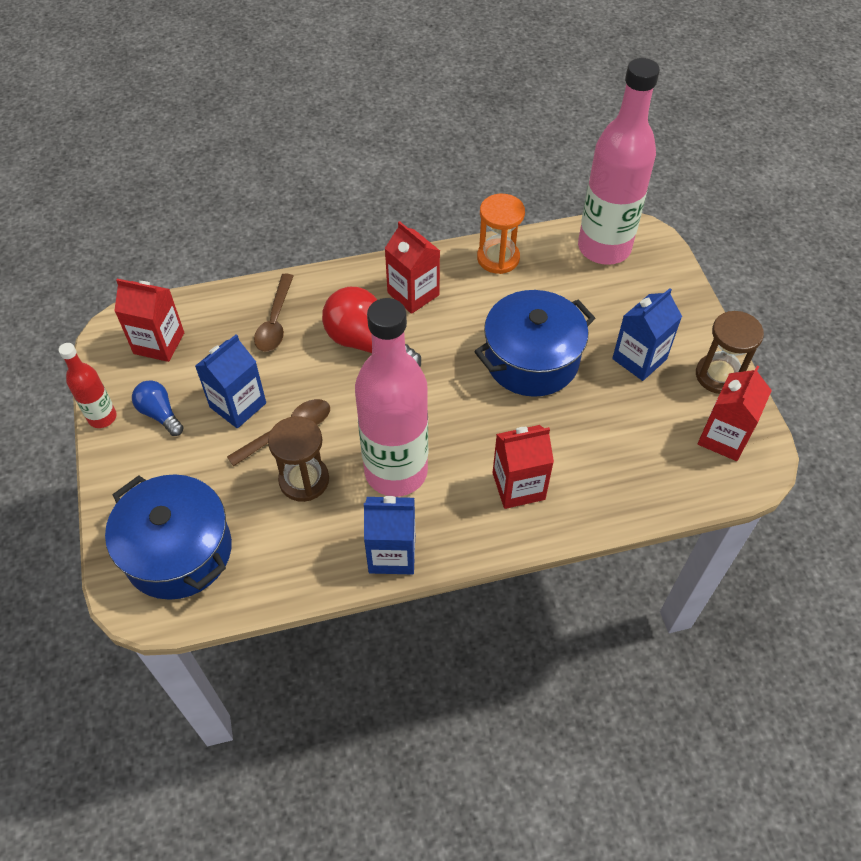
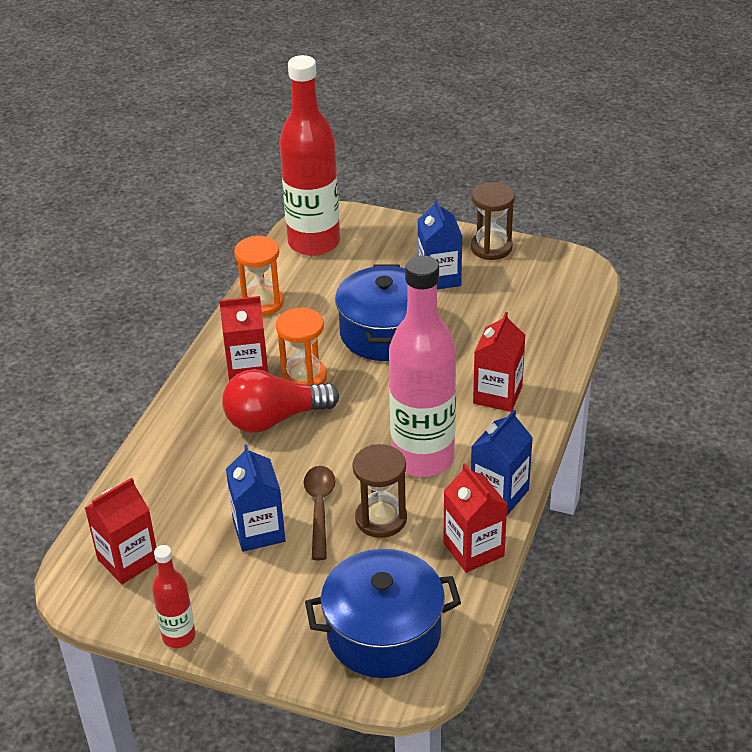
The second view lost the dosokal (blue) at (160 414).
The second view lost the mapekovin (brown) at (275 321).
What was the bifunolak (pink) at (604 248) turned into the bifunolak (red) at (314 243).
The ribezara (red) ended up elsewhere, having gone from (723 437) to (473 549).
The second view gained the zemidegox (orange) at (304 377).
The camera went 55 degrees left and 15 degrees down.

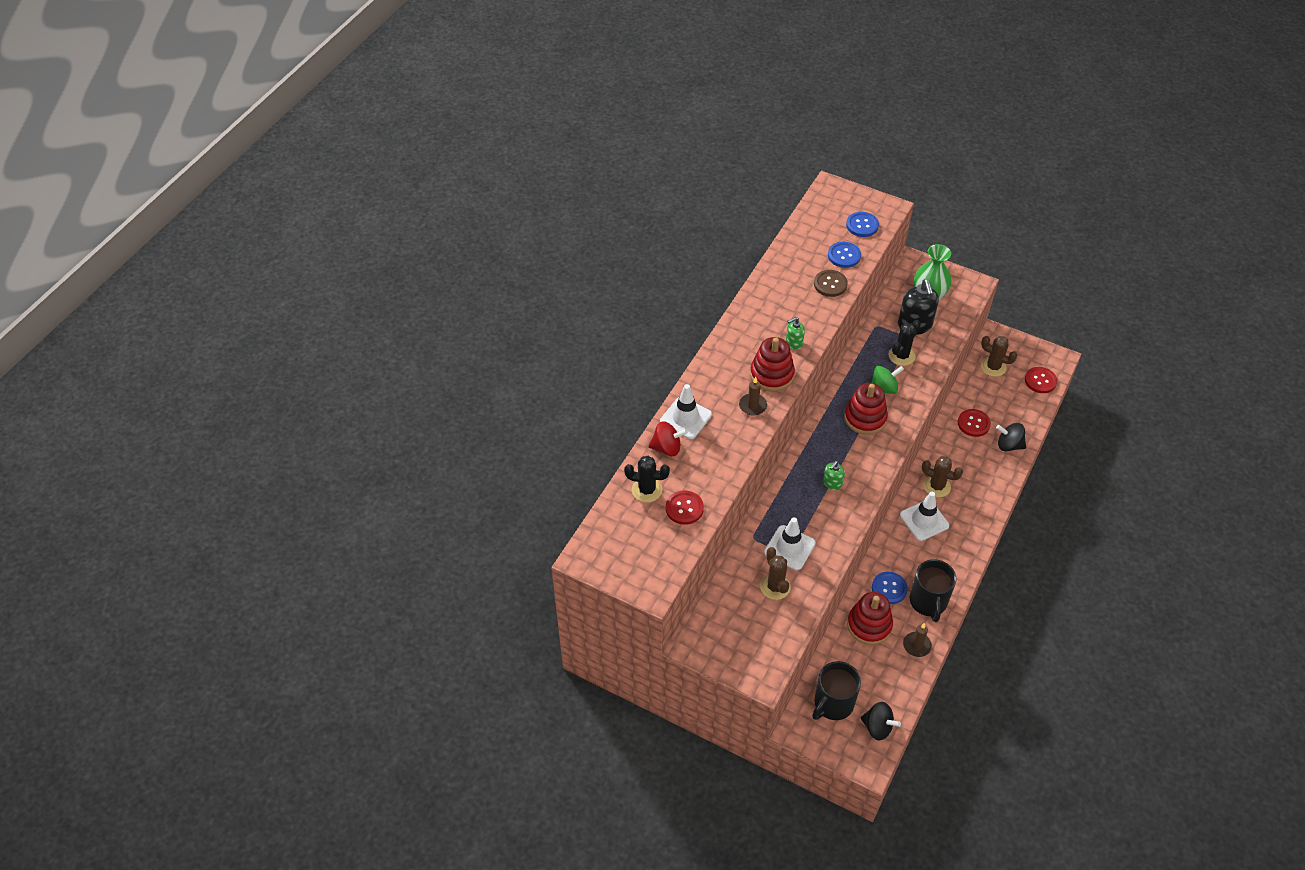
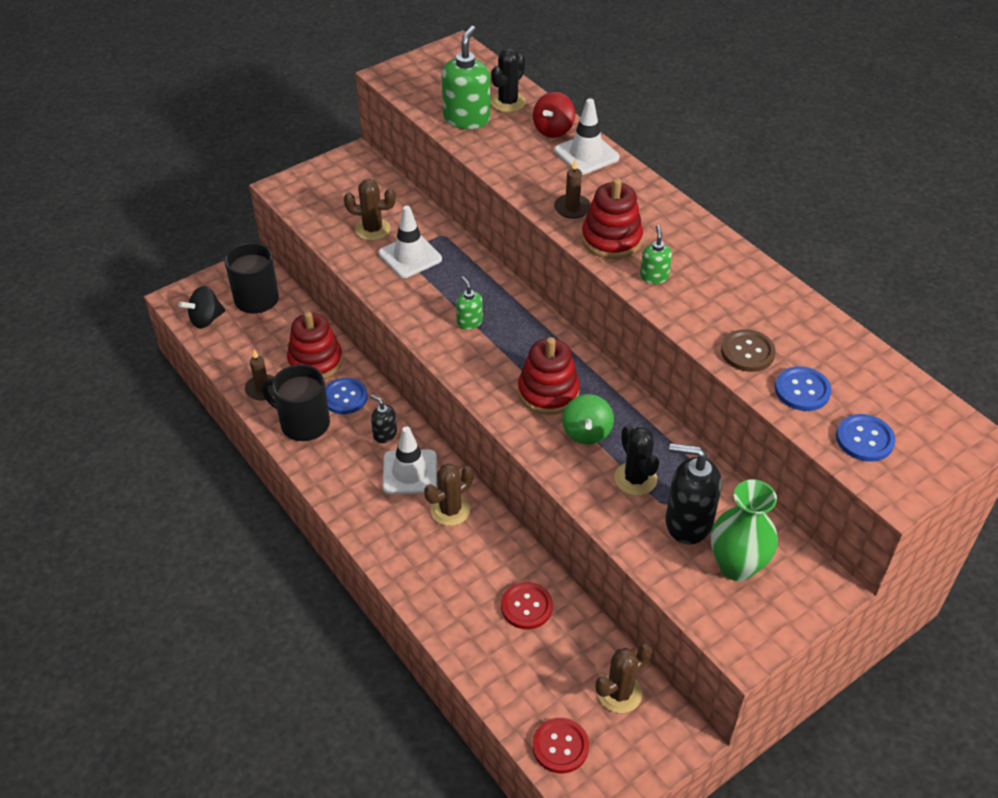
Where the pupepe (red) stood at (684 508), the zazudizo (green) came to stand at (467 119).
The second view lost the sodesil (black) at (1008 445).
The second view gained the zazudizo (black) at (384 434).
The camera went 115 degrees right and 5 degrees down.

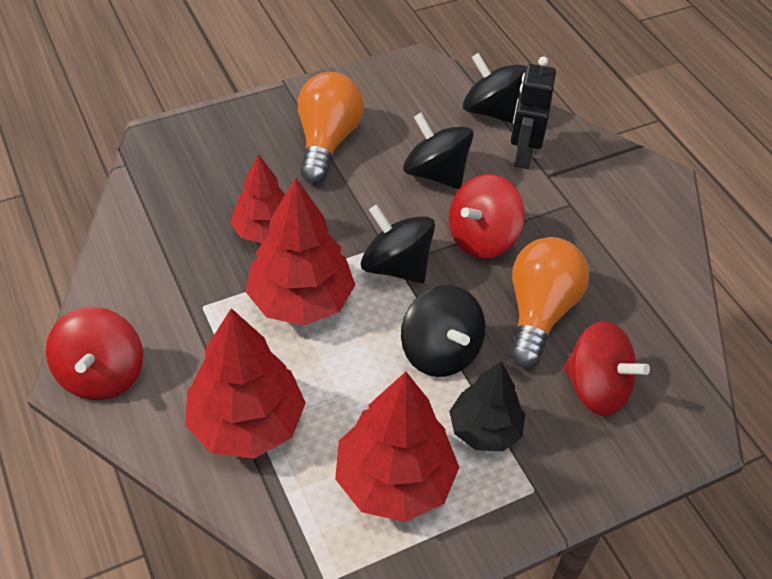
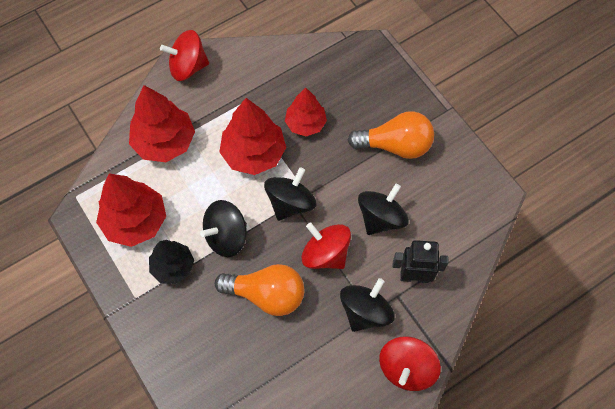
The sodesil (black) ended up elsewhere, having gone from (491 111) to (365 311).
The sodesil (red) ended up elsewhere, having gone from (596 388) to (406 368).
The camera went 85 degrees right and 15 degrees up.

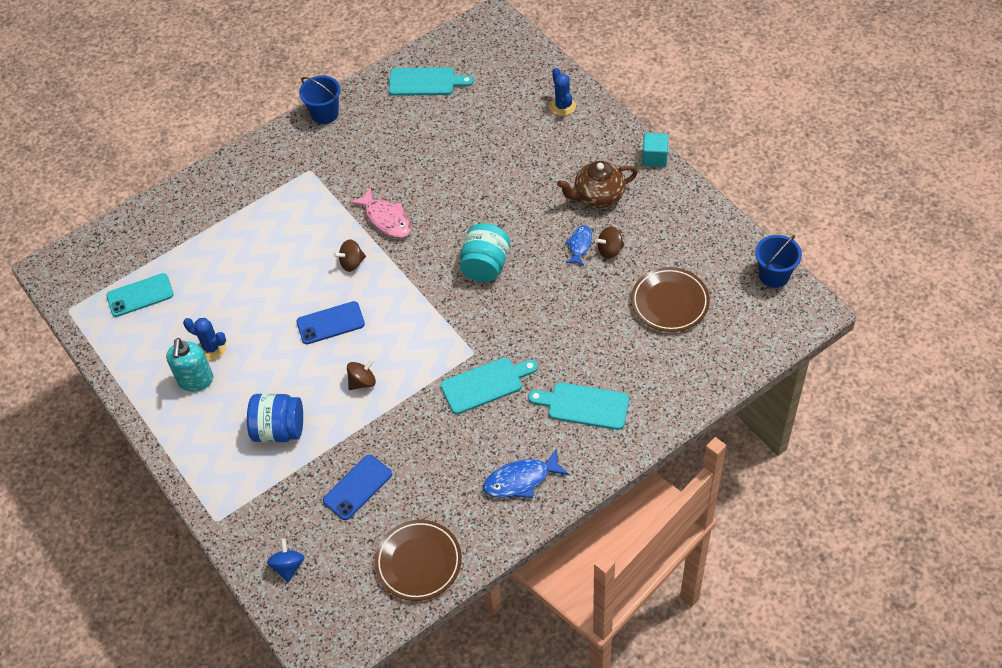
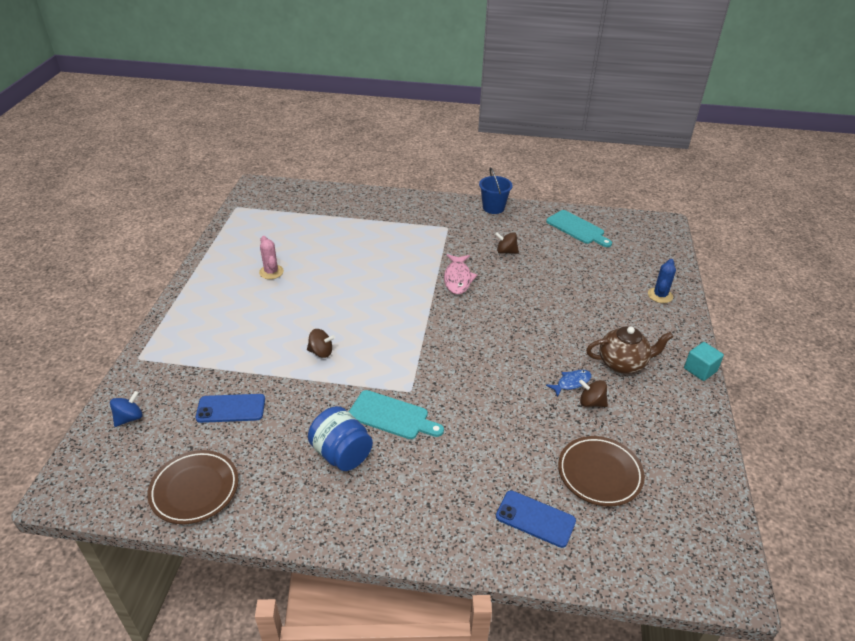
The second view lost the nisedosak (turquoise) at (140 295).
The second view lost the zazudizo (turquoise) at (196 380).
What was the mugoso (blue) at (211 348) turned into the mugoso (pink) at (271 272).
The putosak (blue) ended up elsewhere, having gone from (279 430) to (342 454).
The nisedosak (blue) ended up elsewhere, having gone from (330 323) to (535 519).
The sodesil (brown) ended up elsewhere, having gone from (352 263) to (506 251).
The second view lost the putosak (turquoise) at (485 266).
The second view lost the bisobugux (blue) at (521 480).
The second view lost the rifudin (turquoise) at (584 406).
The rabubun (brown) at (598 197) ended up facing another way, 150 degrees clockwise from before.
The second view lost the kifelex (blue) at (774 275).
The camera went 40 degrees right and 15 degrees down.

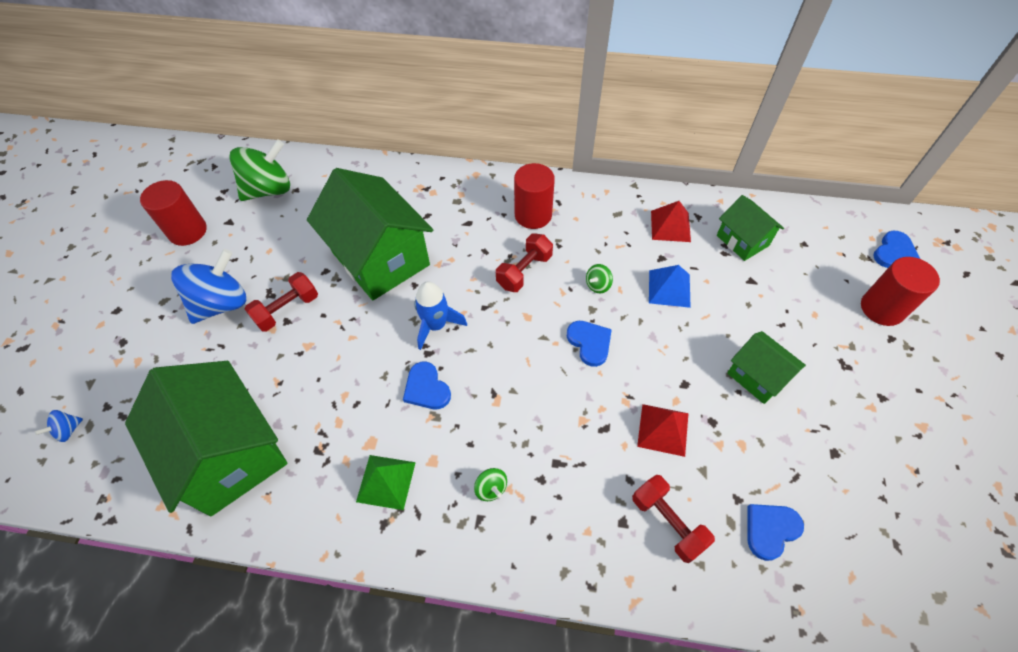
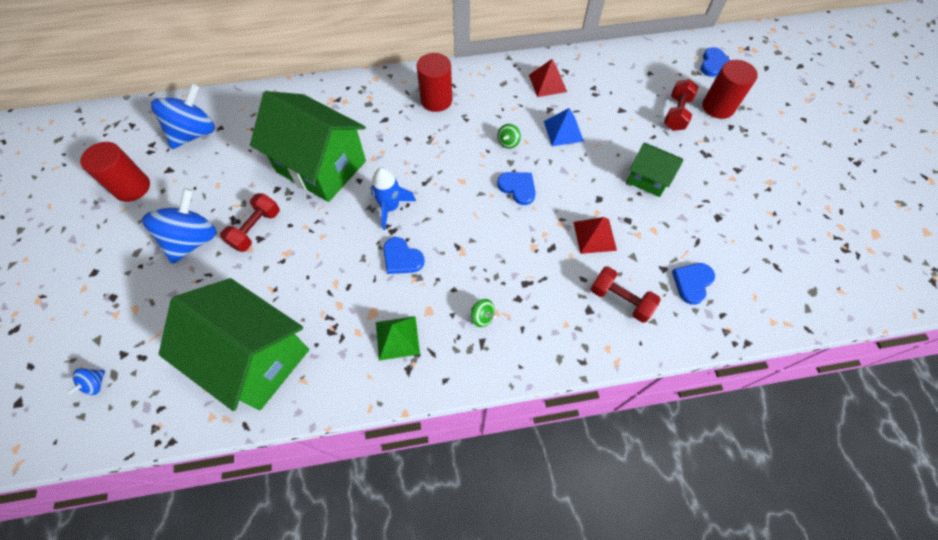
What was the sodesil (green) at (269 190) turned into the sodesil (blue) at (195 133).
The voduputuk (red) ended up elsewhere, having gone from (524 271) to (676 113).
The second view lost the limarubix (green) at (742 240).
The camera went 20 degrees left and 5 degrees up.

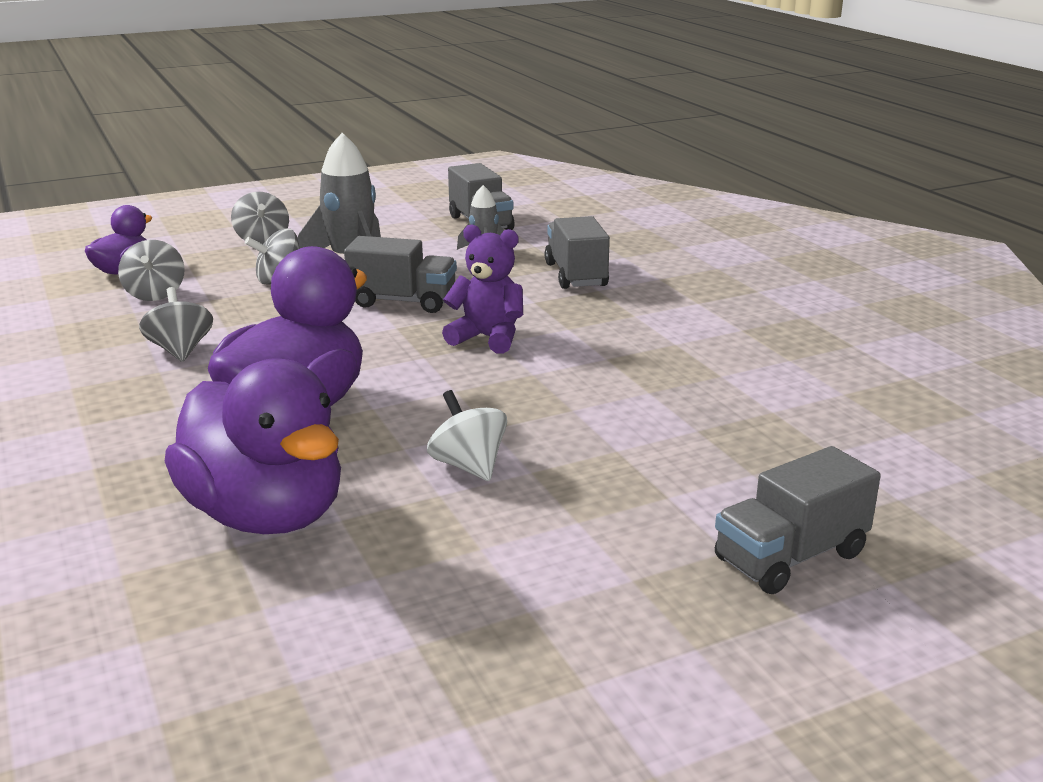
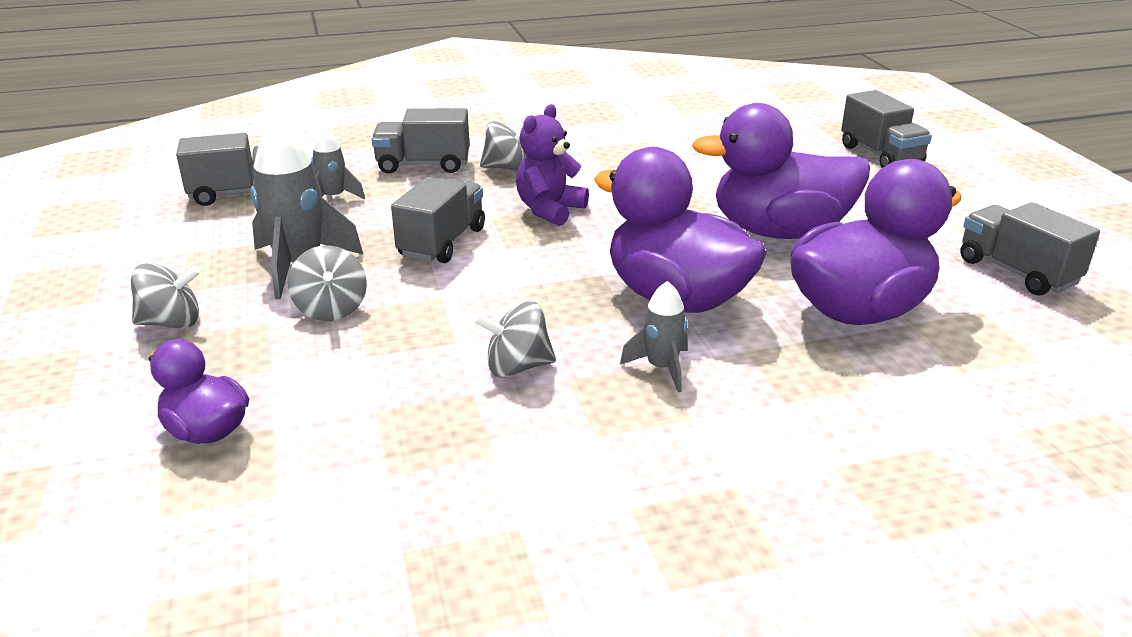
The sodesil (grey) ended up elsewhere, having gone from (155 294) to (507 168).
Where the sodesil (white) stood at (468 466), the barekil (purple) came to stand at (779 232).
The second view gained the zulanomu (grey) at (661 368).
The second view gained the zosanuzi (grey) at (1016 272).
The camera went 80 degrees left and 5 degrees up.

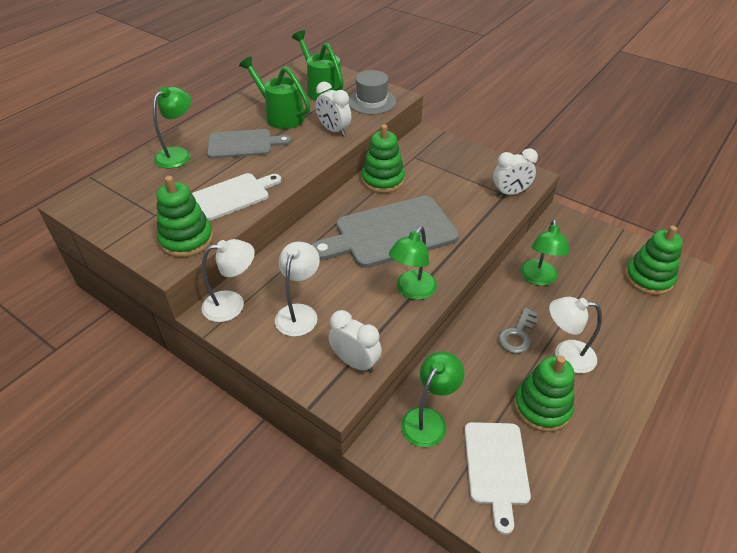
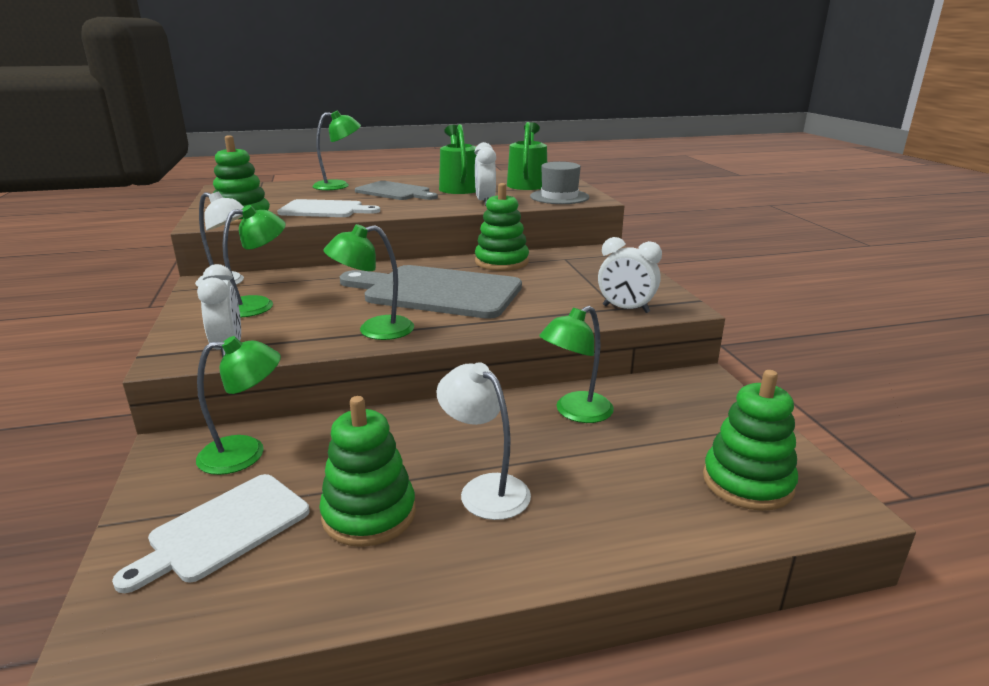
What was the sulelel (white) at (299 313) turned into the sulelel (green) at (259 305).
The second view lost the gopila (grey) at (517 335).
The camera went 40 degrees right and 20 degrees down.

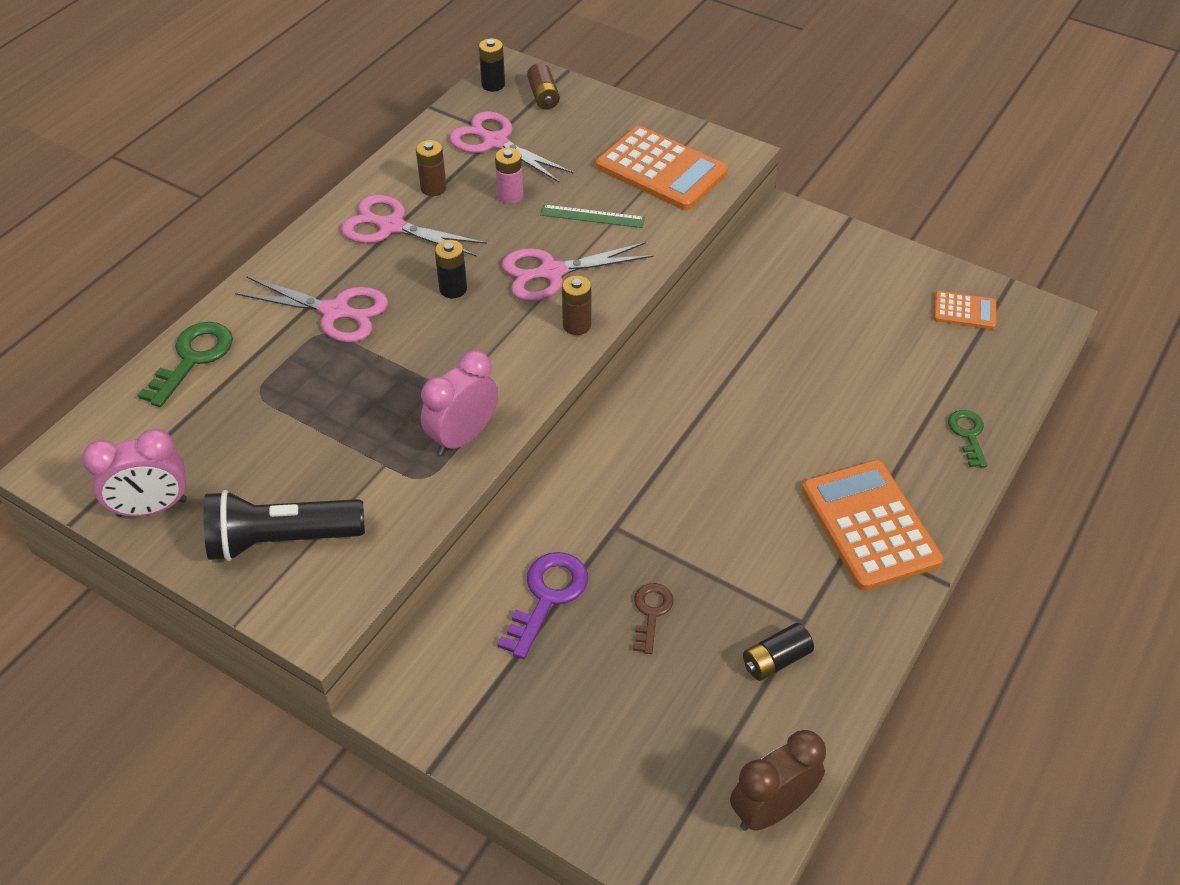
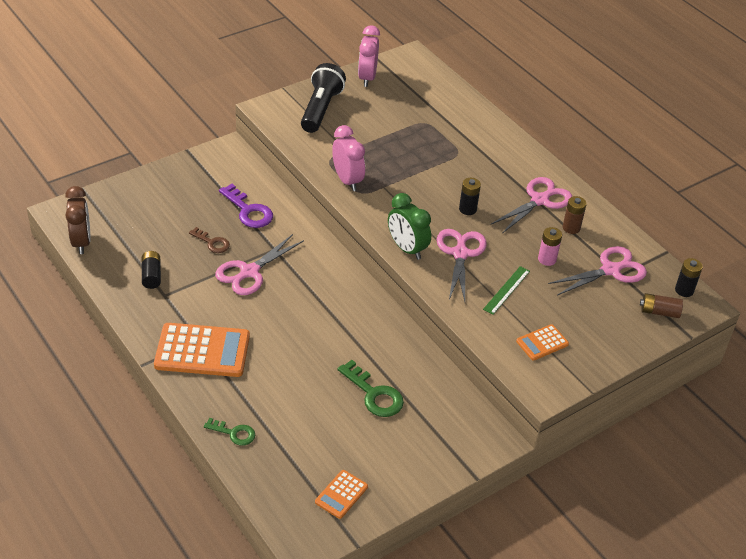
The gopila (green) ended up elsewhere, having gone from (193 358) to (374 394).
The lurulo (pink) ended up elsewhere, having gone from (335 311) to (249 272).
Where the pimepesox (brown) stood at (577 325), the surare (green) came to stand at (407 249).
The size of the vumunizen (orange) at (661 169) changed by a factor of 0.51.
The camera went 110 degrees right and 5 degrees down.

